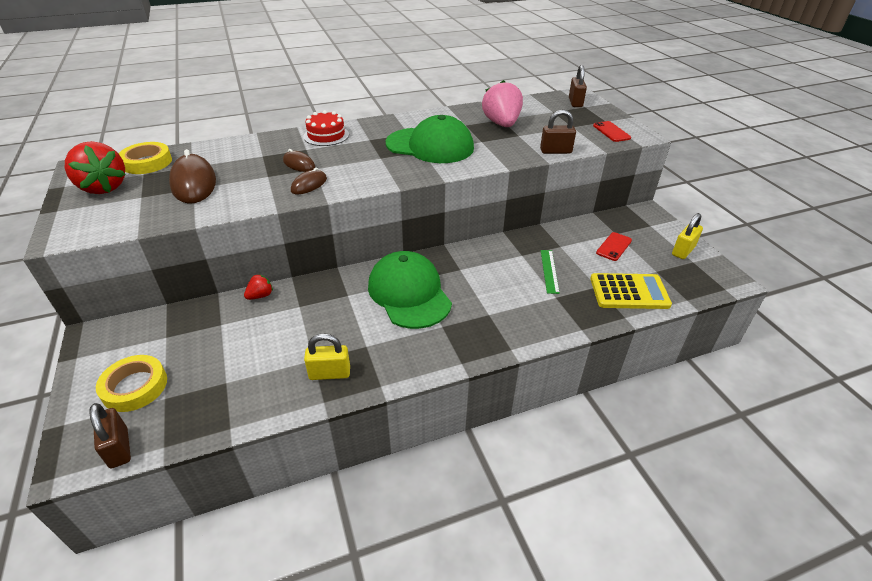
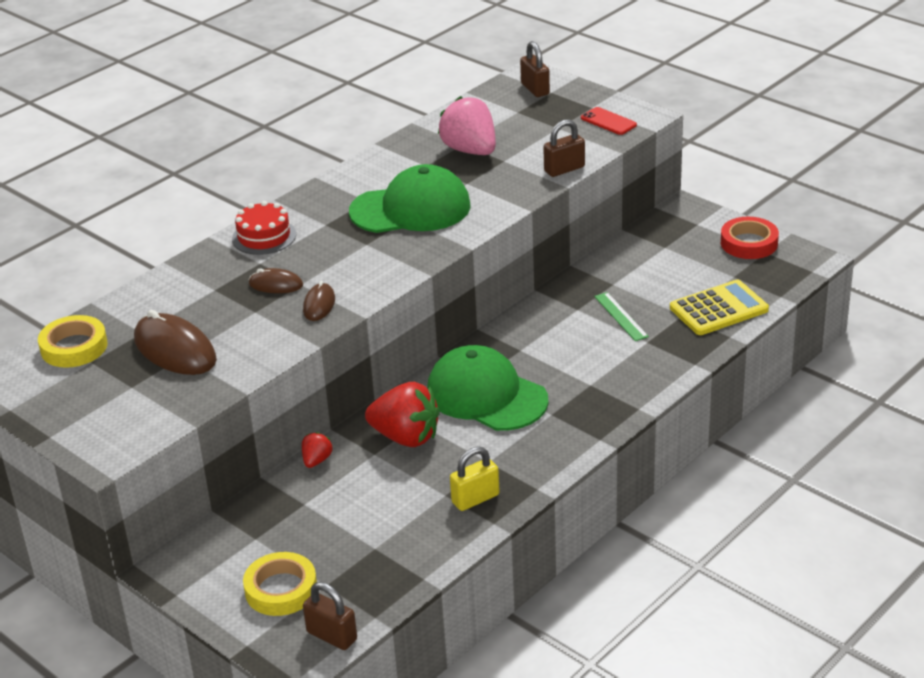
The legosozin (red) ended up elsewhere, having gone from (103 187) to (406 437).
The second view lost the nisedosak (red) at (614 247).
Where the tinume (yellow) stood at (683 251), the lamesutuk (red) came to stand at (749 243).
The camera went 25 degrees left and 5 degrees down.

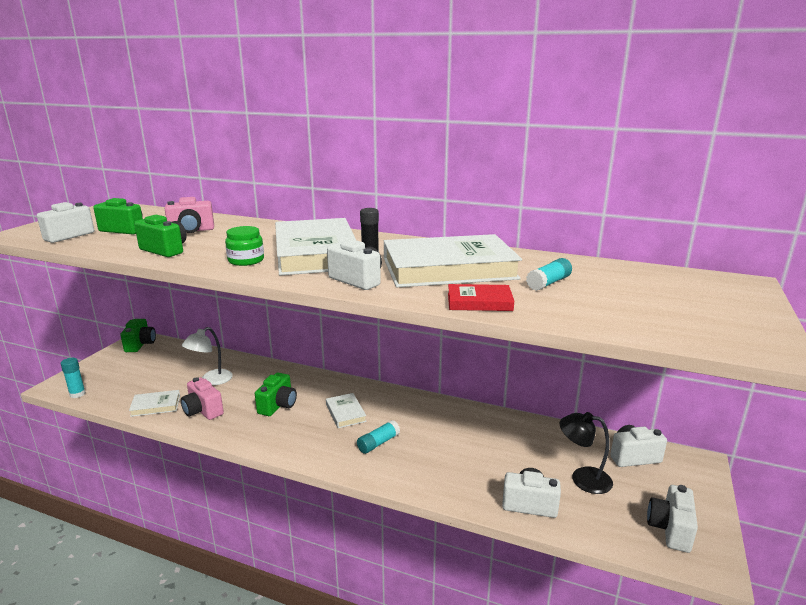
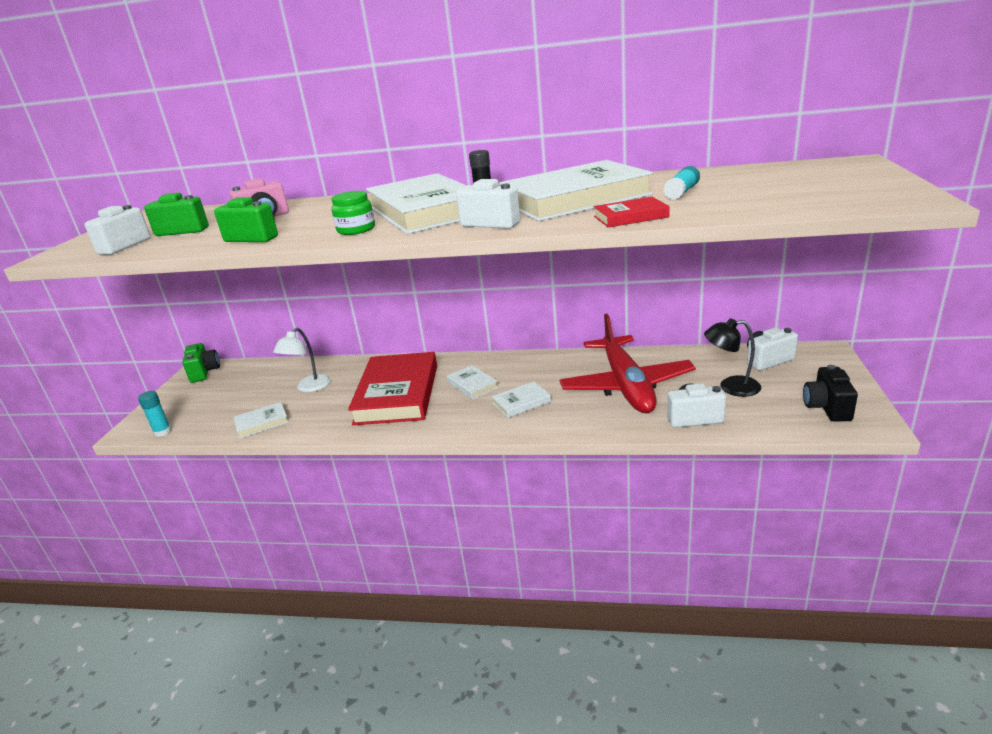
The second view lost the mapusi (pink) at (203 411).
Where the mapusi (green) stood at (278 405), the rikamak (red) came to stand at (397 394).
Where the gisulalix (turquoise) stood at (378 443), the rikamak (white) came to stand at (521 402).
What was the mapusi (white) at (670 529) turned into the mapusi (black) at (827 407).
The second view gained the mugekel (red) at (626 385).
The camera went 10 degrees left and 5 degrees up.

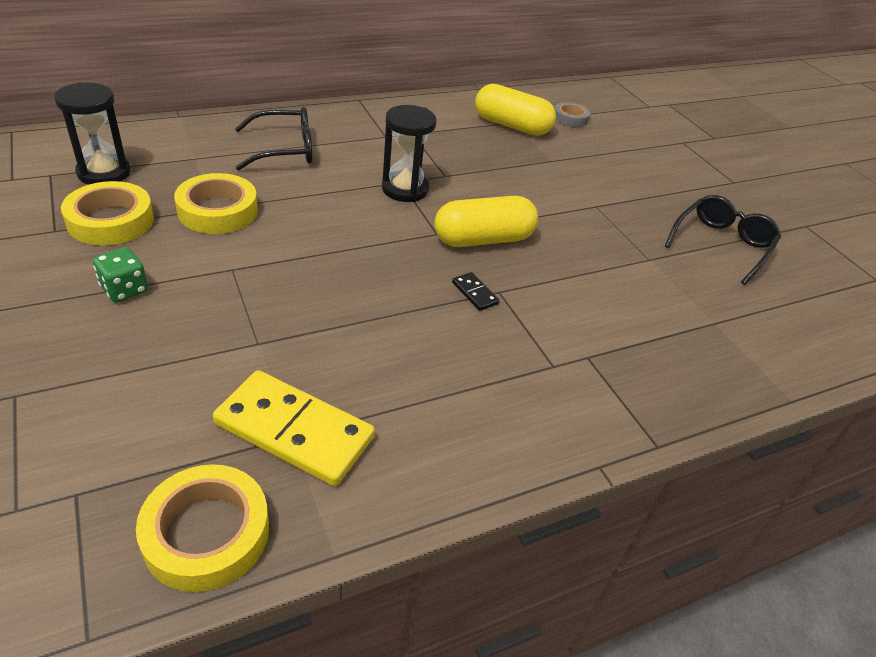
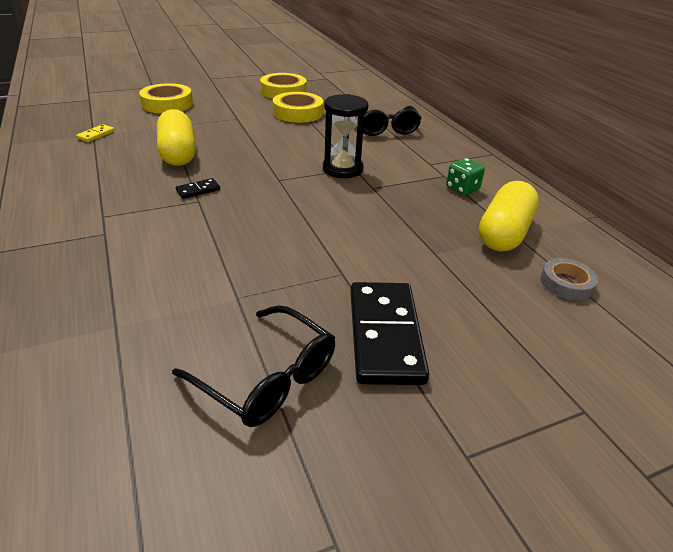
The second view lost the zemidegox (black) at (104 173).
The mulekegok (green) ended up elsewhere, having gone from (125 290) to (462 189).
The lamesutuk (yellow) ended up elsewhere, having gone from (207 533) to (167 104).
The size of the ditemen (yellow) at (294 431) changed by a factor of 0.43.
The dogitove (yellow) ended up elsewhere, having gone from (483 239) to (178 153).
The second view gained the ditemen (black) at (385 335).
The camera went 95 degrees right and 5 degrees down.

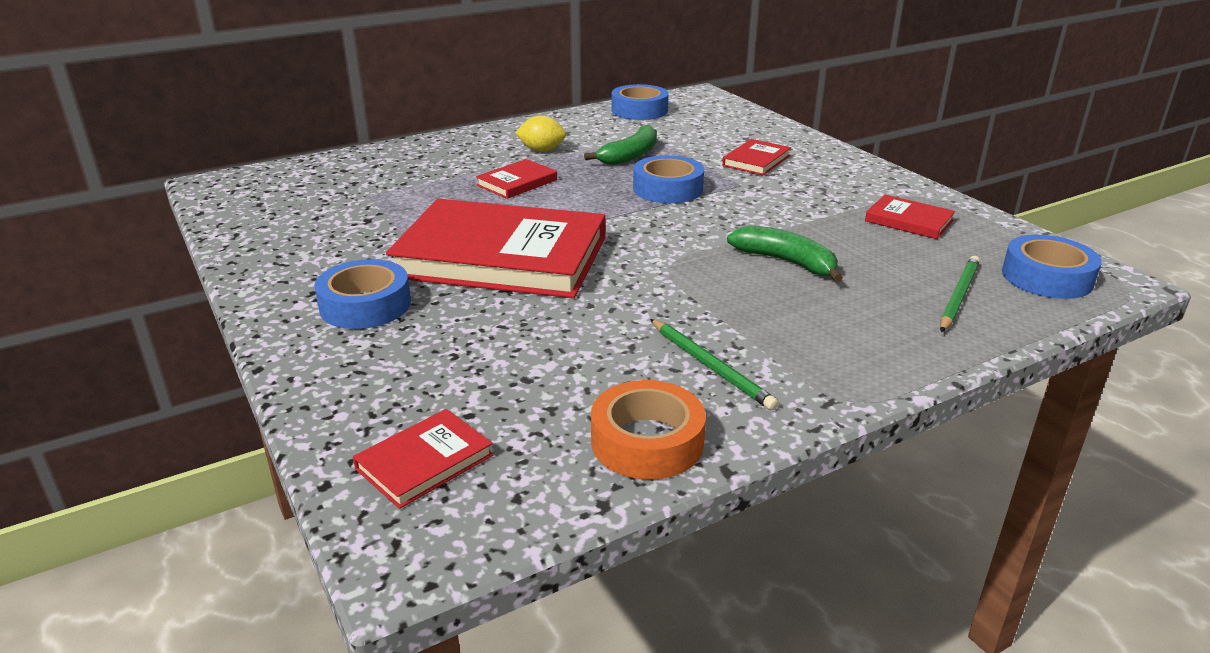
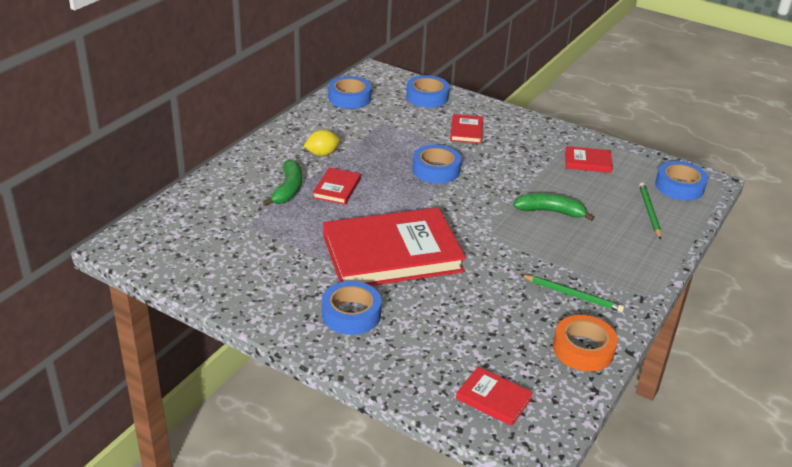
The rikamak (red) at (424 462) ended up facing another way, 75 degrees counterclockwise from before.
The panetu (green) ended up elsewhere, having gone from (630 155) to (288 189).
The second view gained the lamesutuk (blue) at (427 97).
The camera went 30 degrees left and 5 degrees up.

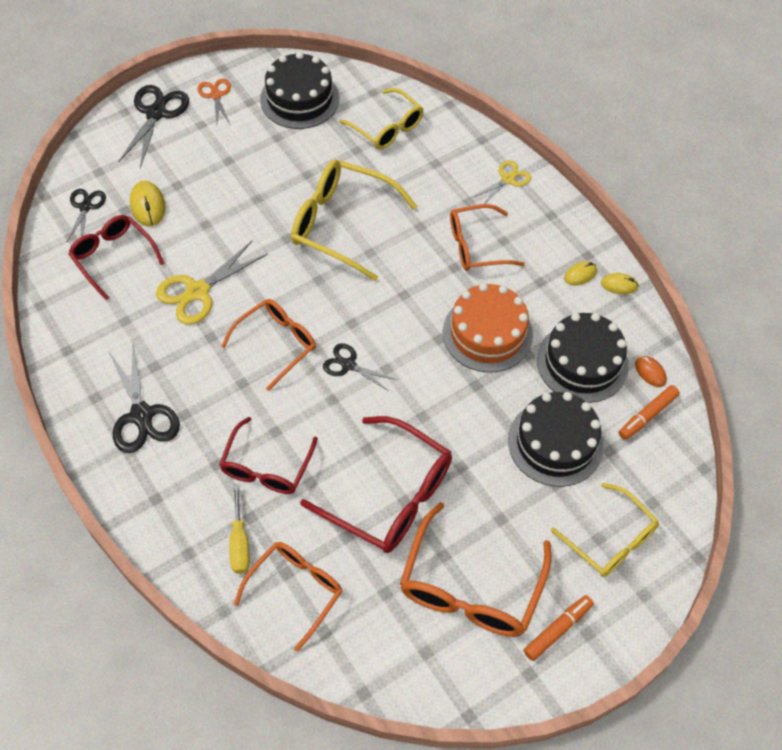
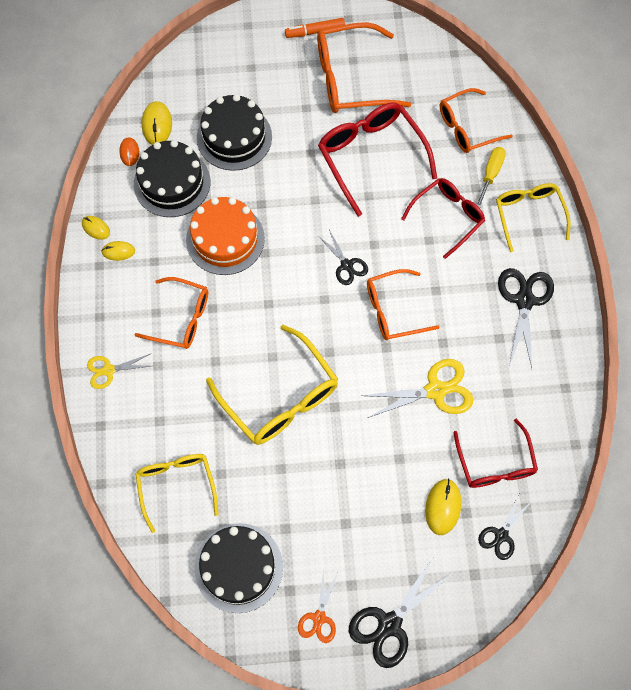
The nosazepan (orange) at (471 585) ended up facing another way, 150 degrees counterclockwise from before.
The nosazepan (yellow) ended up elsewhere, having gone from (609 539) to (529 215).
Where the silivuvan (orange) stood at (647 415), the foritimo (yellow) came to stand at (157 124).
The camera went 150 degrees left and 10 degrees up.

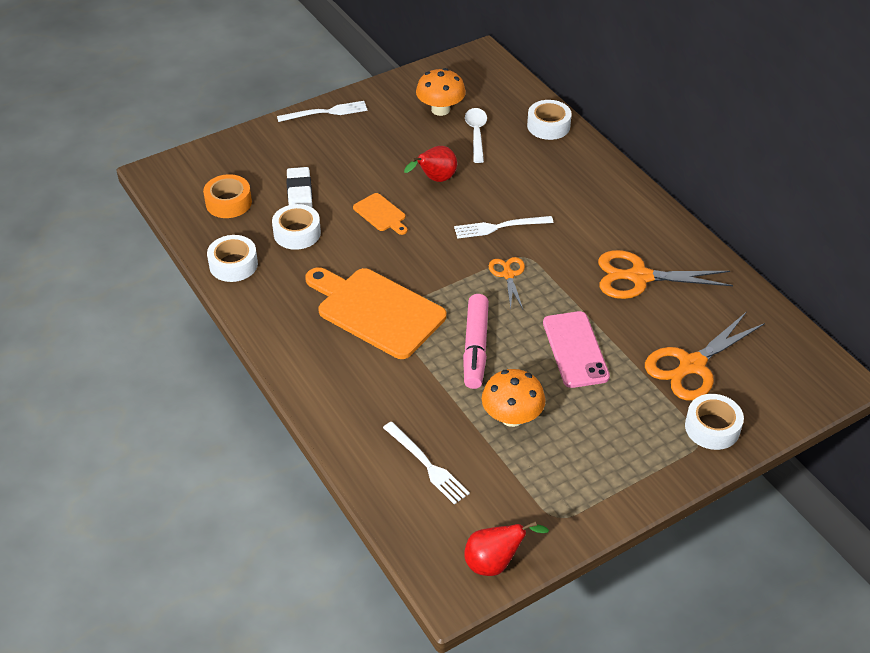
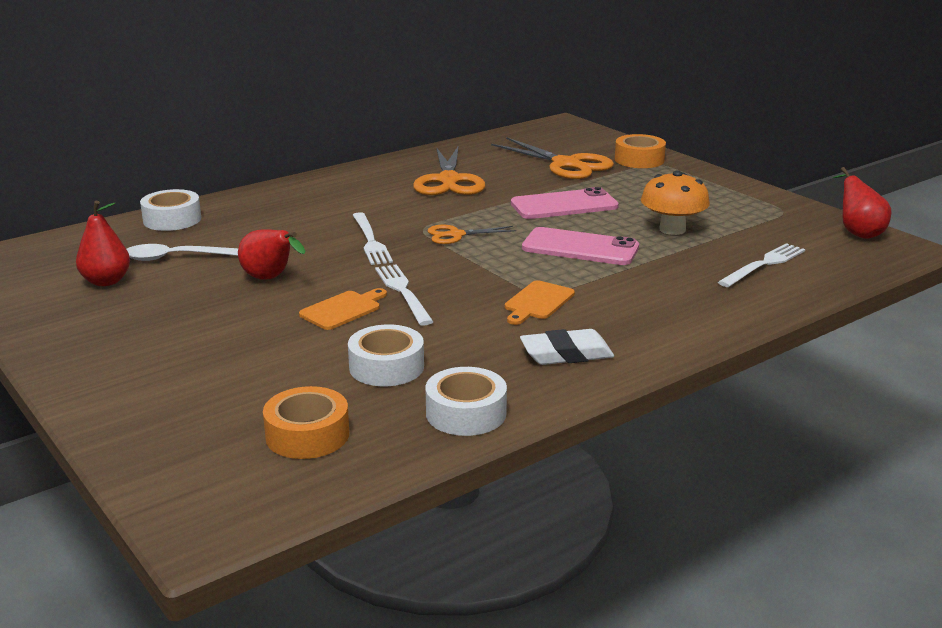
The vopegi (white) ended up elsewhere, having gone from (326 112) to (403 292).
The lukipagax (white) ended up elsewhere, having gone from (299 193) to (566 354).
The size of the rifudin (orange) at (376 311) changed by a factor of 0.46.
Where the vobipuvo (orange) stood at (440 109), the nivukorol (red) came to stand at (106 281).
Where the silivuvan (pink) stood at (475 348), the nisedosak (pink) came to stand at (580 248).
What was the lamesutuk (white) at (712 428) turned into the lamesutuk (orange) at (639 160).
The camera went 95 degrees left and 20 degrees down.

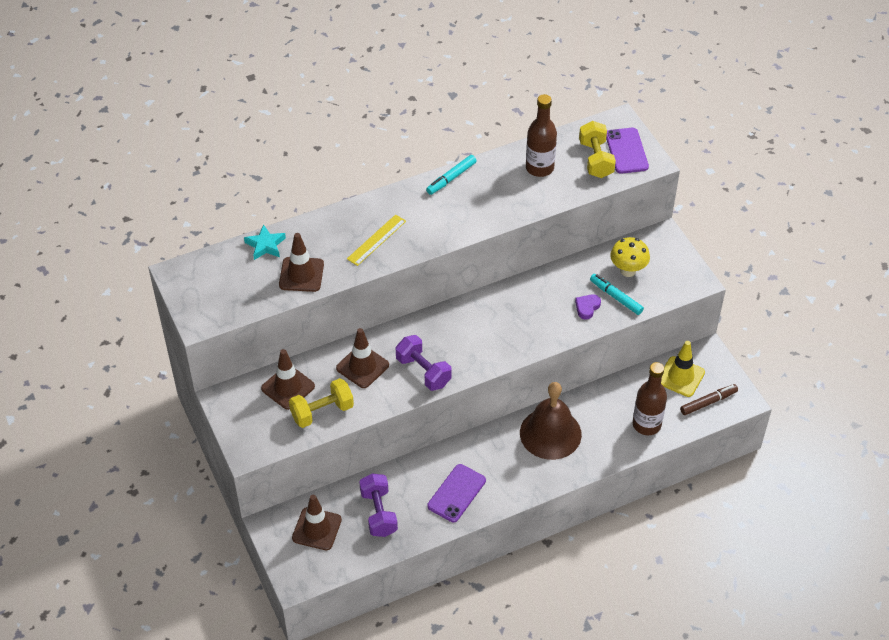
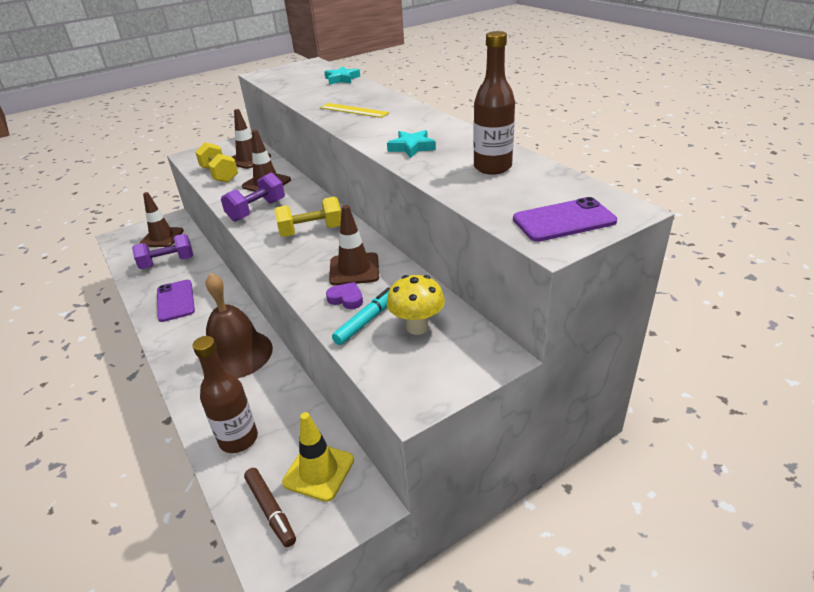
The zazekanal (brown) ended up elsewhere, having gone from (301 274) to (354 269).
The second view lost the silivuvan (turquoise) at (451 178).
The nisedosak (purple) at (456 493) ended up facing another way, 45 degrees clockwise from before.
The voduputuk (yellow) ended up elsewhere, having gone from (596 159) to (311 231).
The second view gained the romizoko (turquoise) at (412 147).
The camera went 85 degrees right and 15 degrees down.

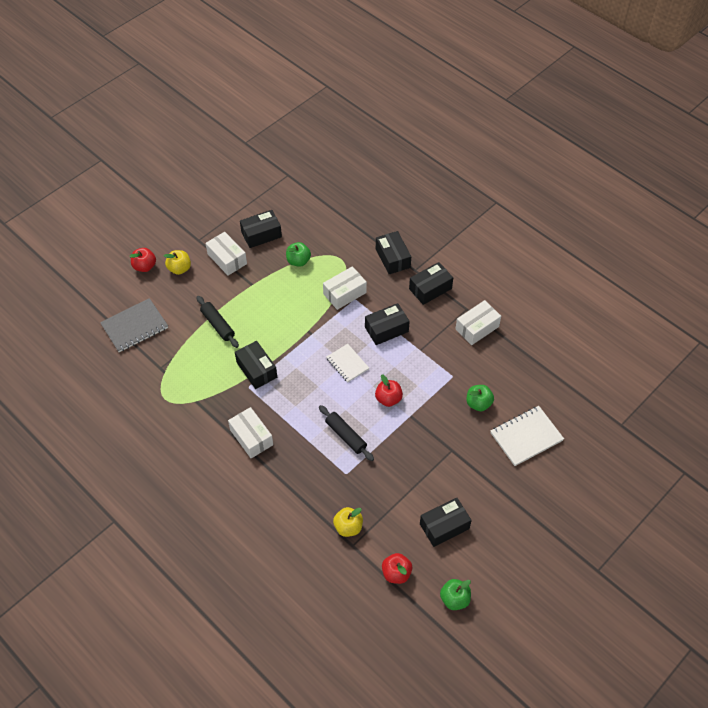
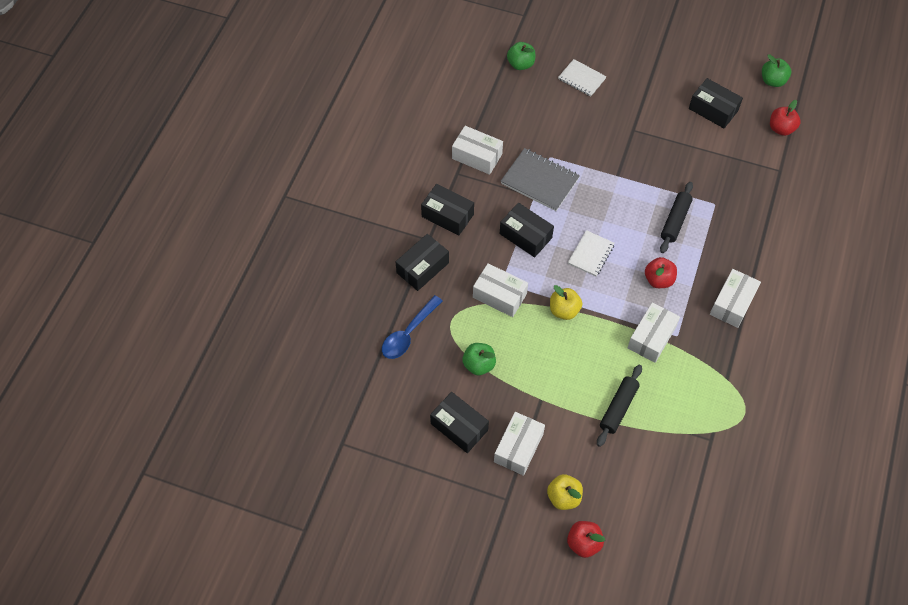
The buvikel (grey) ended up elsewhere, having gone from (135 326) to (540 181).
What was the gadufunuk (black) at (256 370) turned into the gadufunuk (white) at (651 337).
The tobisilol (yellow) ended up elsewhere, having gone from (348 527) to (564 310).
The tobisilol (red) ended up elsewhere, having gone from (388 399) to (658 280).
The tobisilol (green) ended up elsewhere, having gone from (478 403) to (520 64).
The size of the buvikel (white) at (526 437) changed by a factor of 0.64.
The second view gained the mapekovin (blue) at (408 333).
The camera went 115 degrees left and 5 degrees up.

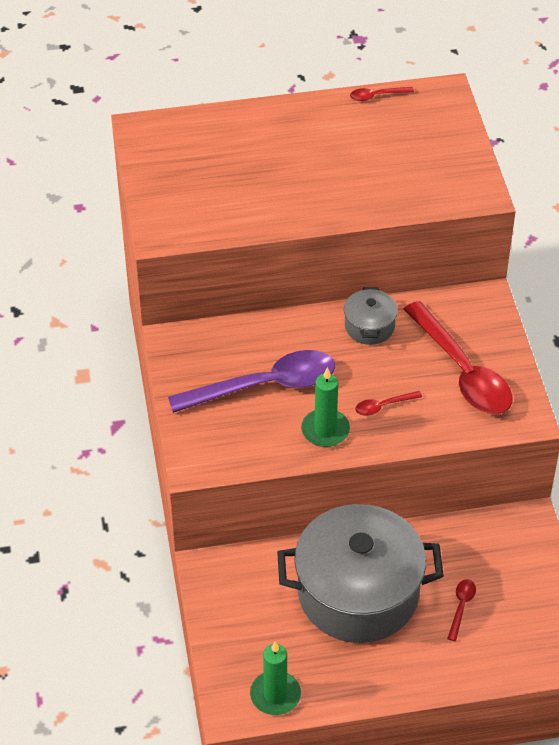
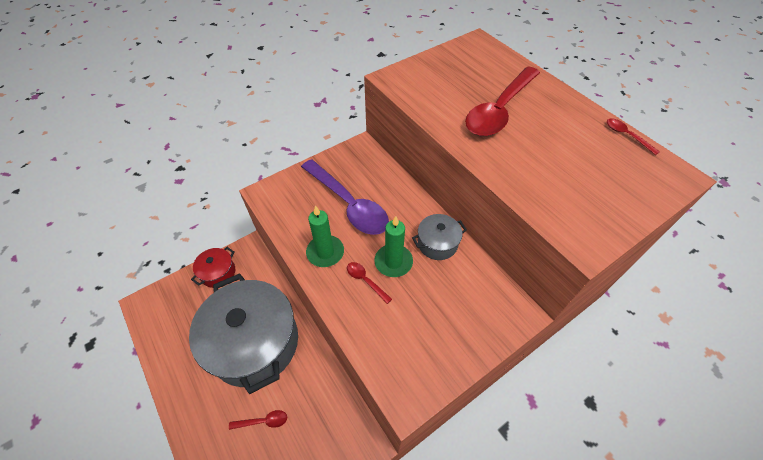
The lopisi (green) ended up elsewhere, having gone from (275 695) to (393 262).
The mapekovin (red) ended up elsewhere, having gone from (462 371) to (499 110).
The second view gained the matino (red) at (218 273).
The camera went 65 degrees right and 5 degrees up.

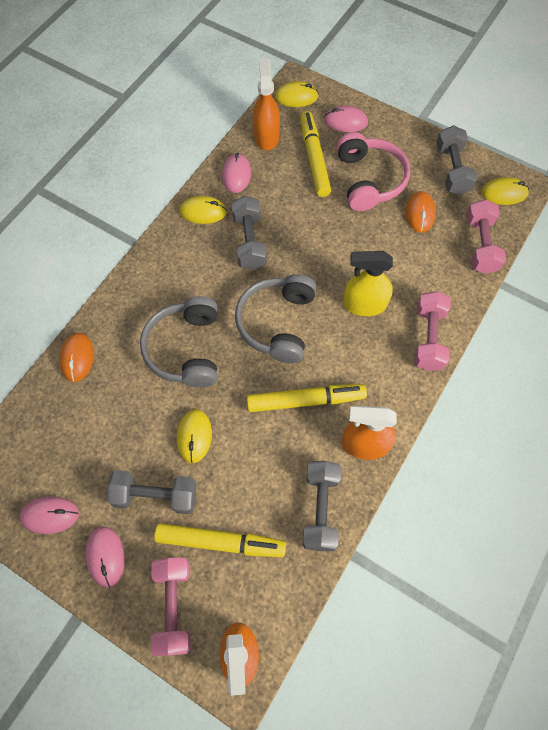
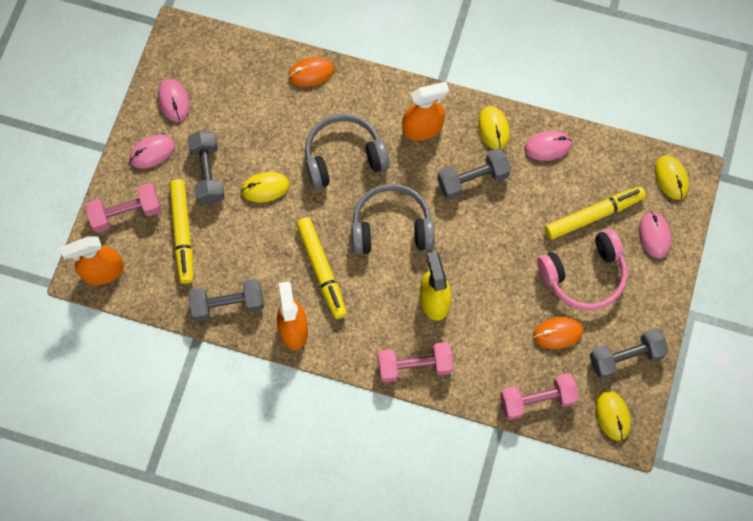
The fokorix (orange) ended up elsewhere, having gone from (266 136) to (423 128).
The camera went 75 degrees right and 5 degrees up.

